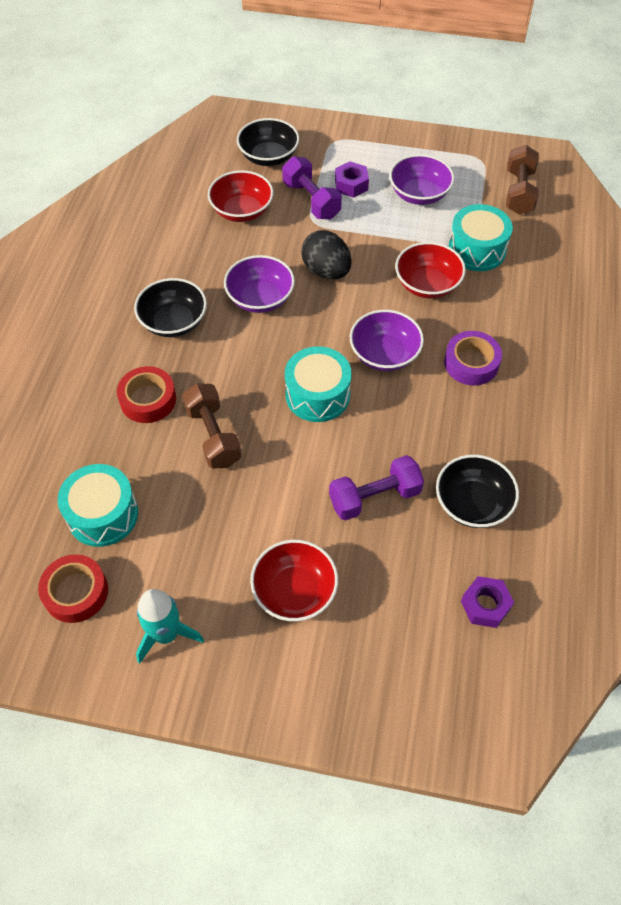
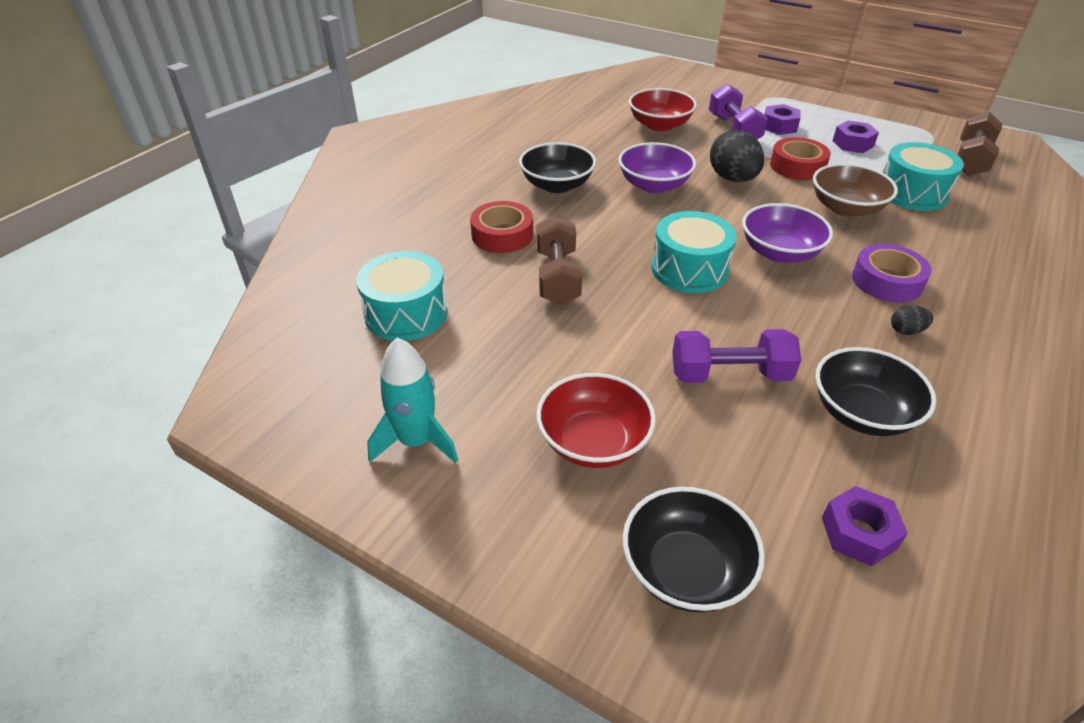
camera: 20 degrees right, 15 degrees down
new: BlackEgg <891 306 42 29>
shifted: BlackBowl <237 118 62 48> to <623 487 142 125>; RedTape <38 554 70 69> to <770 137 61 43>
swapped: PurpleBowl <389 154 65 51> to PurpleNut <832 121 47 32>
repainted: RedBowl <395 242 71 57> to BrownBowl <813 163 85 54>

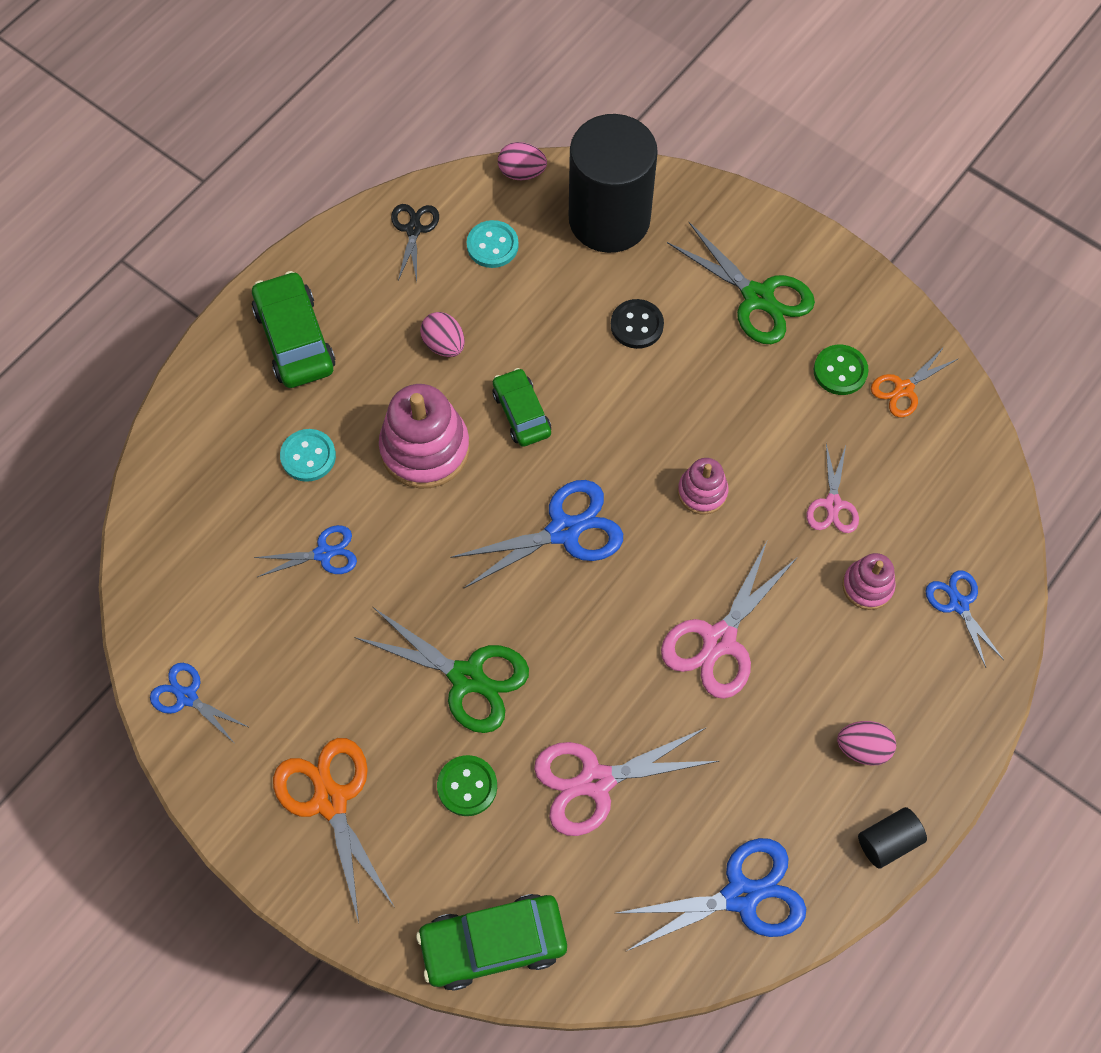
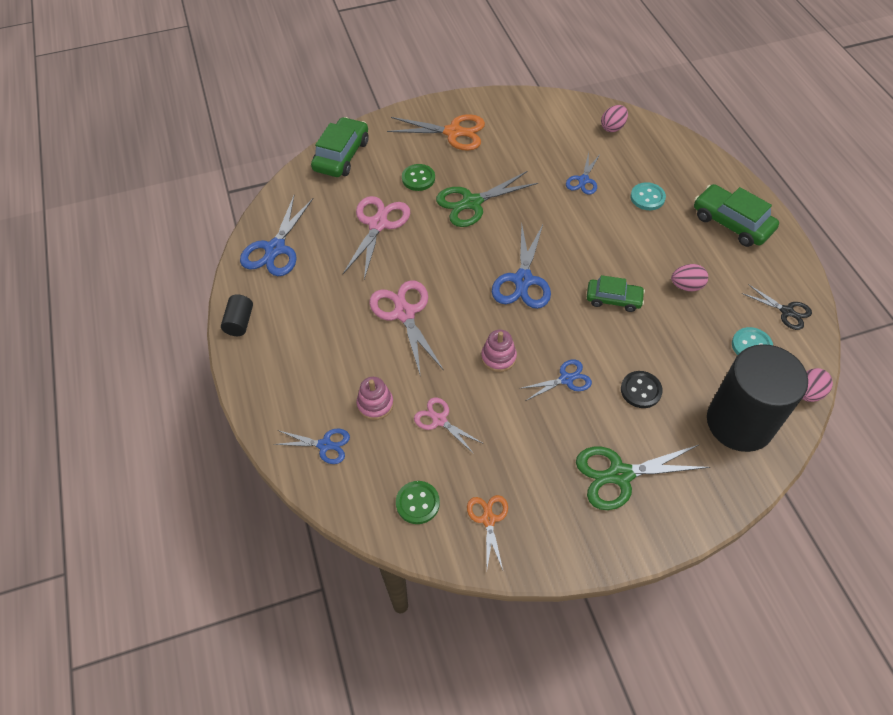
camera: 125 degrees right, 10 degrees down
gone: PinkStackingToy <379 384 91 105>
shifted: GreenButton <814 345 55 50> to <396 481 44 43>; BlueScissors <150 663 98 81> to <519 359 73 41>; PinkEgg <837 721 59 45> to <601 105 27 27>
rotated: GreenCar <252 271 84 117> = <694 184 85 63> 150 degrees counterclockwise

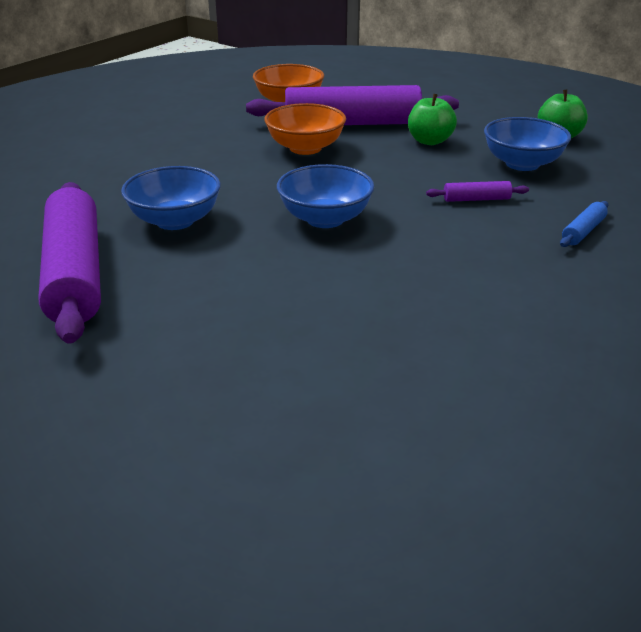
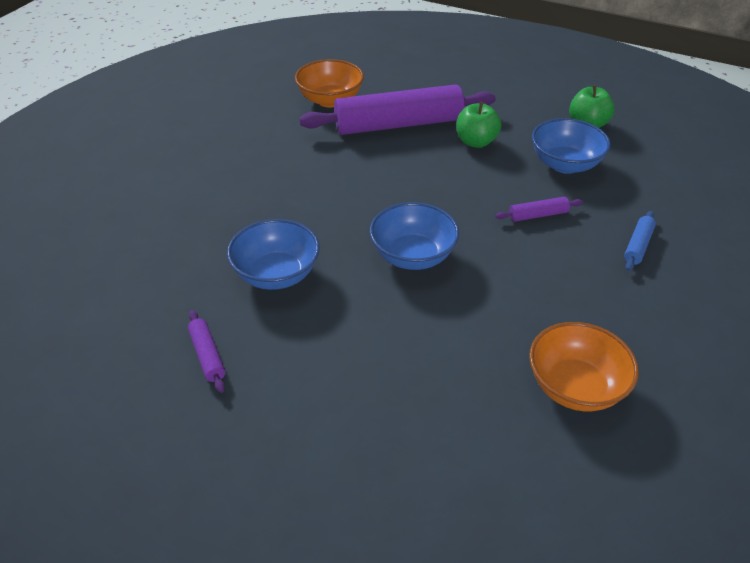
camera: 10 degrees left, 10 degrees up
shifted: OrangeBowl <264 103 82 52> to <529 322 110 89>
scaled: PurpleRollingPin <38 182 63 162> = <188 310 38 83> x0.40

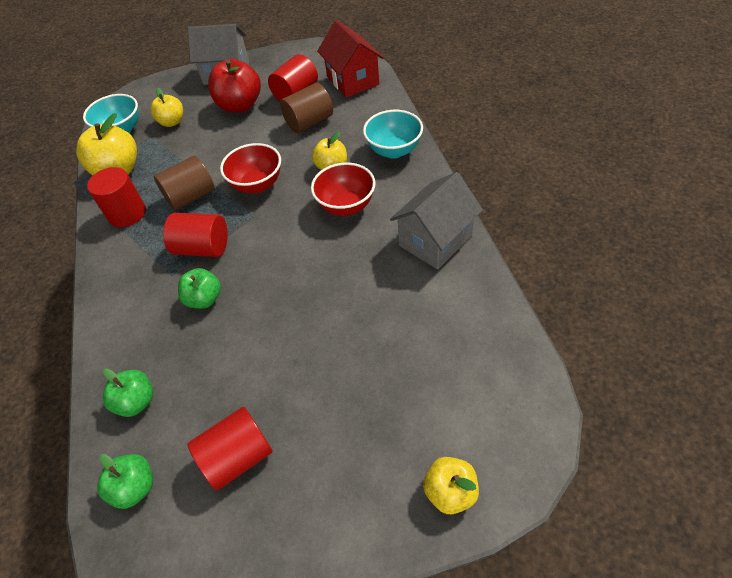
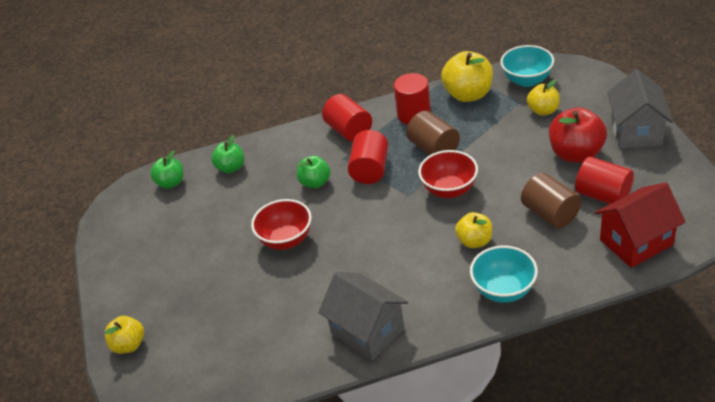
camera: 90 degrees right, 10 degrees down
shifted: RedBowl <311 162 64 54> to <251 199 61 51>; RedCylinder <187 407 86 84> to <322 94 50 48>

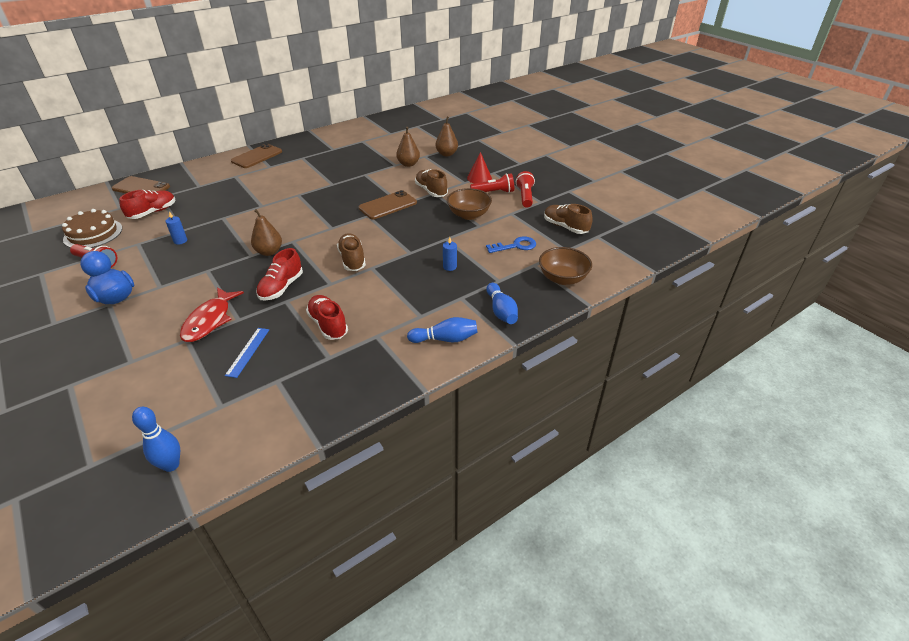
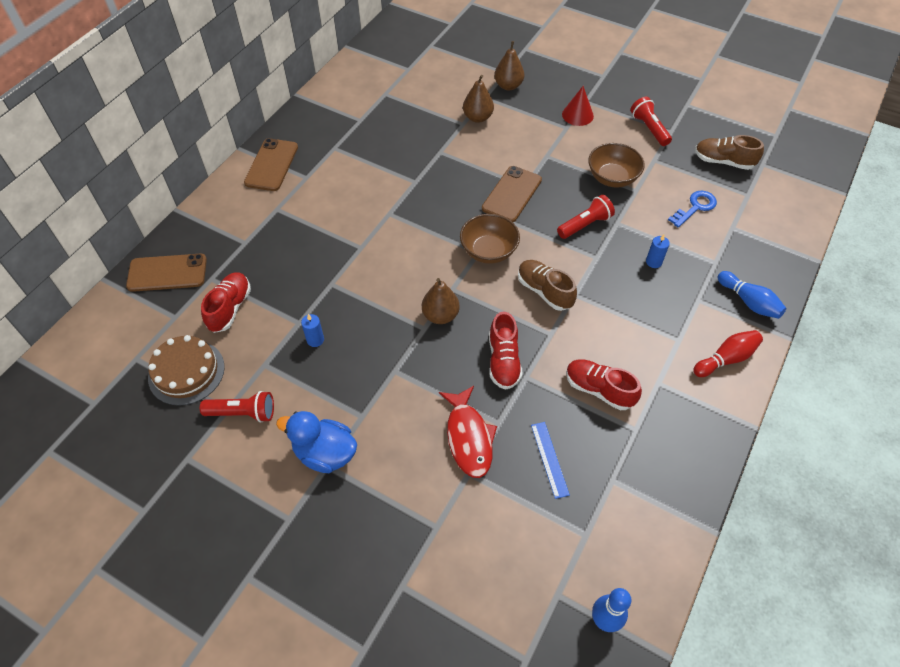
camera: 25 degrees left, 15 degrees up
gone: BrownShoe <415 169 33 28>
shifted: RedFlashlight <470 173 44 20> to <557 195 58 44>; BrownBowl <539 247 53 38> to <460 214 60 50>
repainted: BlueBowlingPin <407 317 71 26> to RedBowlingPin <693 330 70 47>

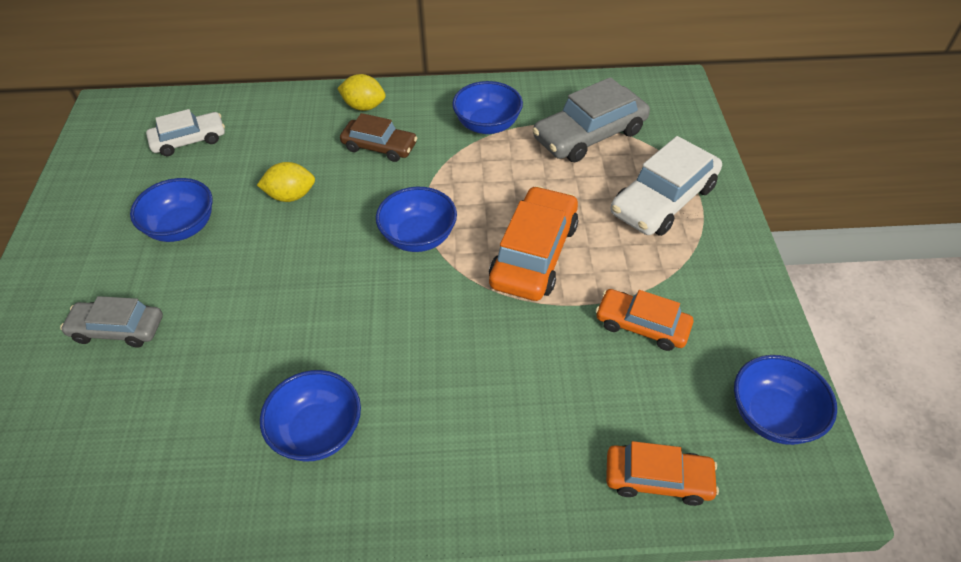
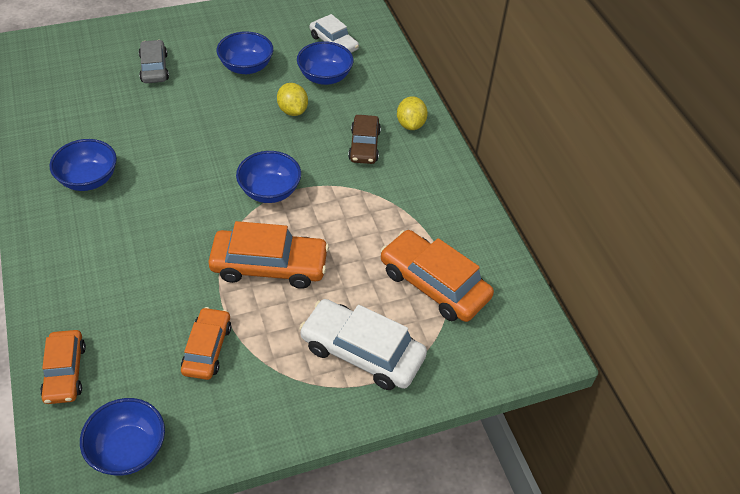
camera: 70 degrees right, 0 degrees up
shifted: BlueBowl <452 81 71 53> to <297 41 57 44>
repainted: GreyCar <533 77 117 85> to OrangeCar <381 230 113 92>

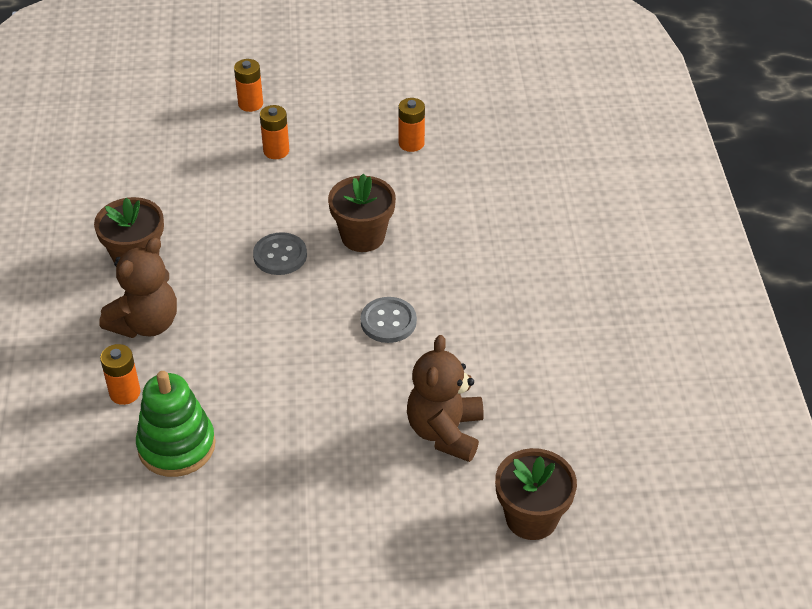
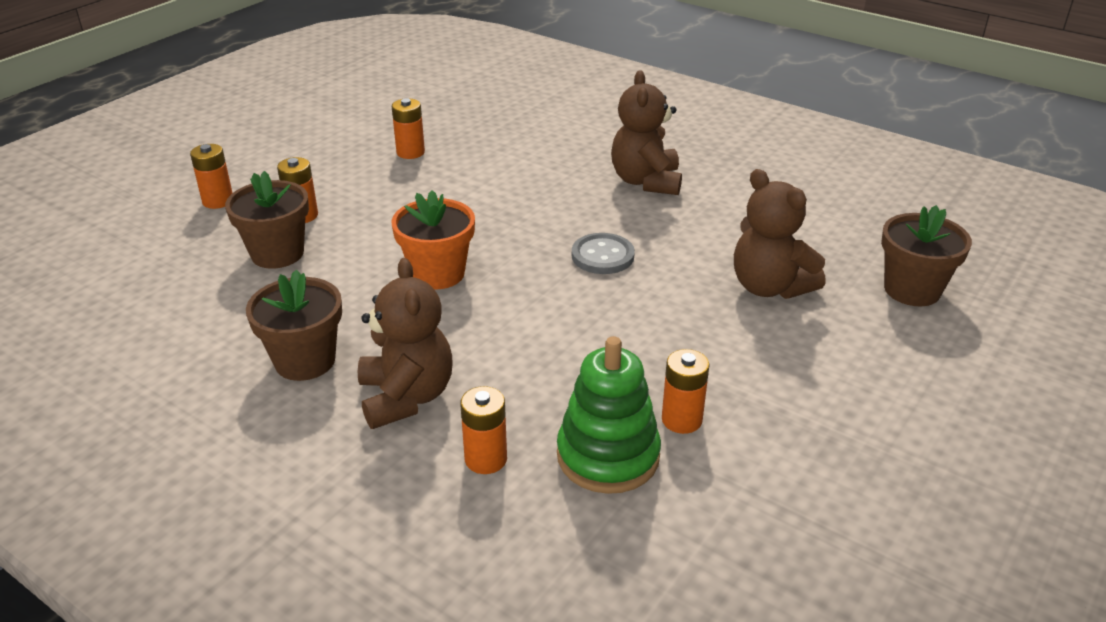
camera: 50 degrees left, 10 degrees down
new: BrownTeddyBear <611 70 71 125>; OrangeBattery <662 349 48 85>
shifted: BrownFlowerPot <328 173 68 79> to <225 171 84 98>
swapped: GreyButton <253 232 54 43> to OrangeFlowerPot <392 190 83 100>

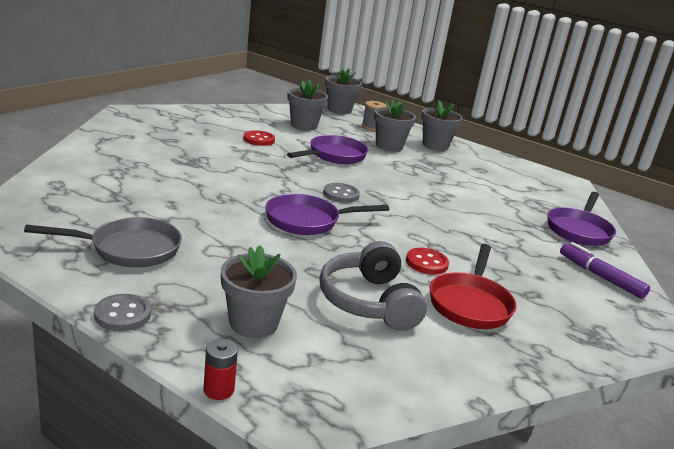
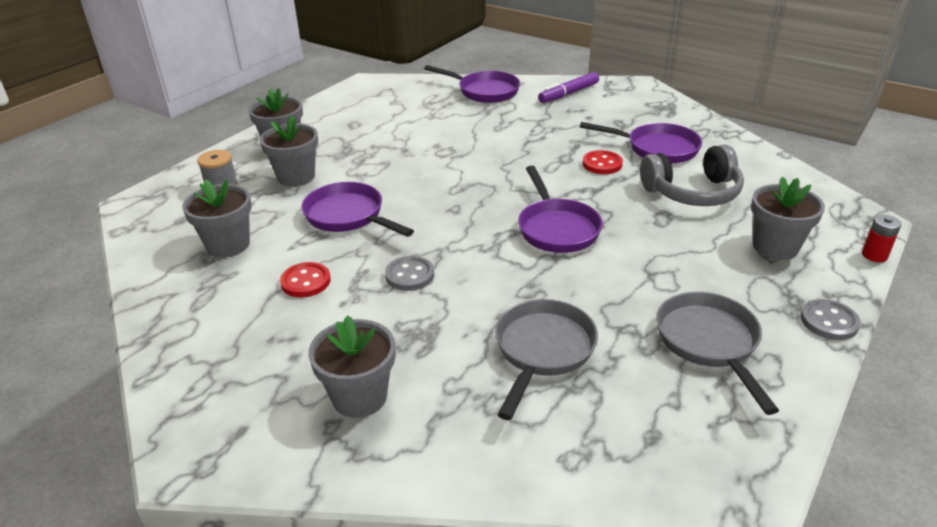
camera: 85 degrees left, 10 degrees up
new: GreyPan <495 299 103 121>
shifted: GreyFlowerPot <325 68 37 46> to <308 315 87 103>; GreyButton <323 183 37 20> to <385 256 49 35>
repainted: RedPan <429 244 87 85> to PurplePan <580 122 122 42>

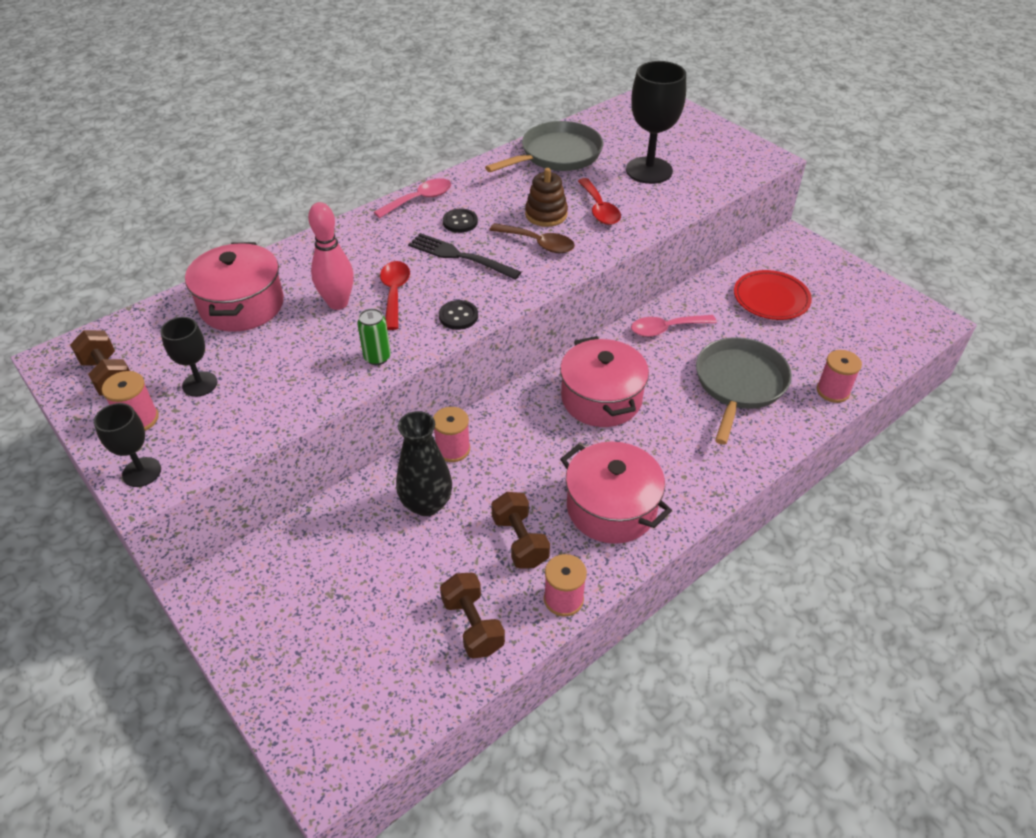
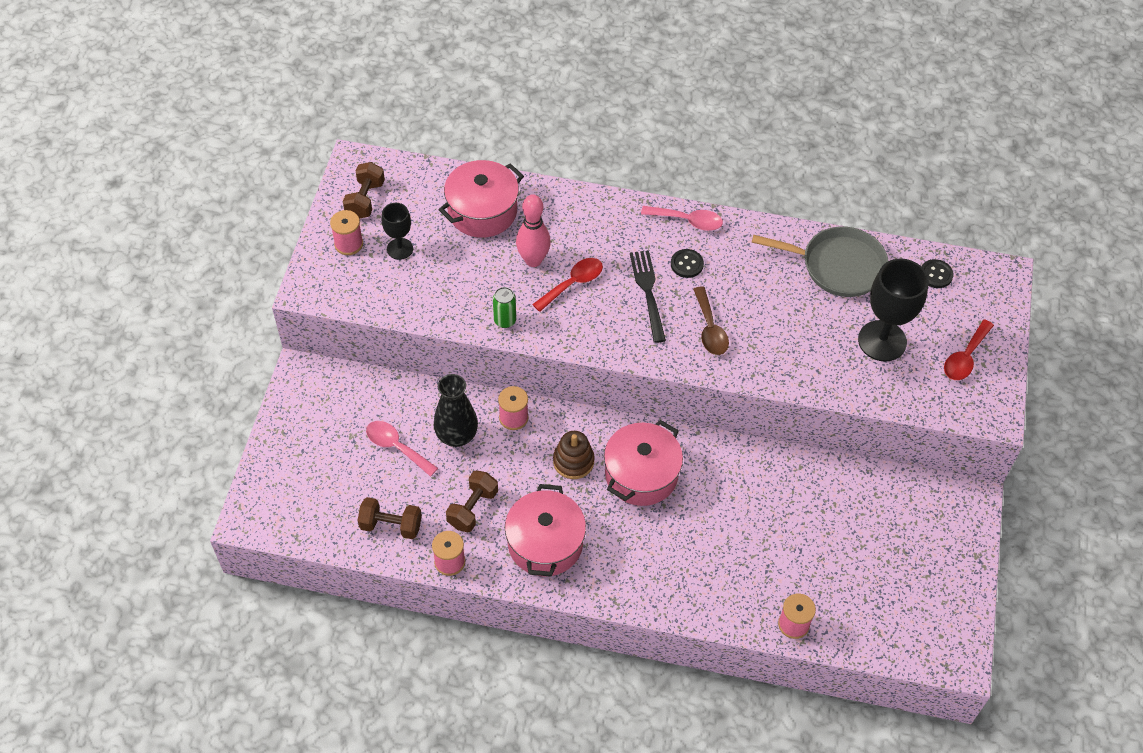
camera: 50 degrees right, 10 degrees up
gone: RedPlate <734 270 78 50>; GreyPan <696 337 96 108>; BlackGoblet <94 403 67 84>
shifted: BrownStackingToy <525 168 43 59> to <553 431 42 48>; RedSpoon <578 178 43 47> to <944 319 50 61>; BlackButton <439 300 39 30> to <922 259 32 29>; PinkSpoon <631 315 86 22> to <366 421 72 56>
rotated: BrownDumbbell <440 573 65 85> = <357 497 65 42> 75 degrees clockwise

